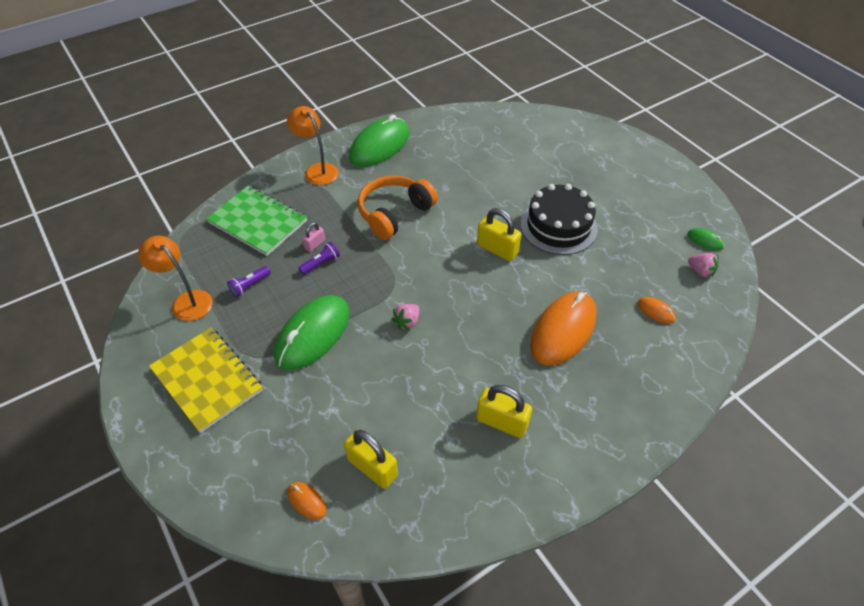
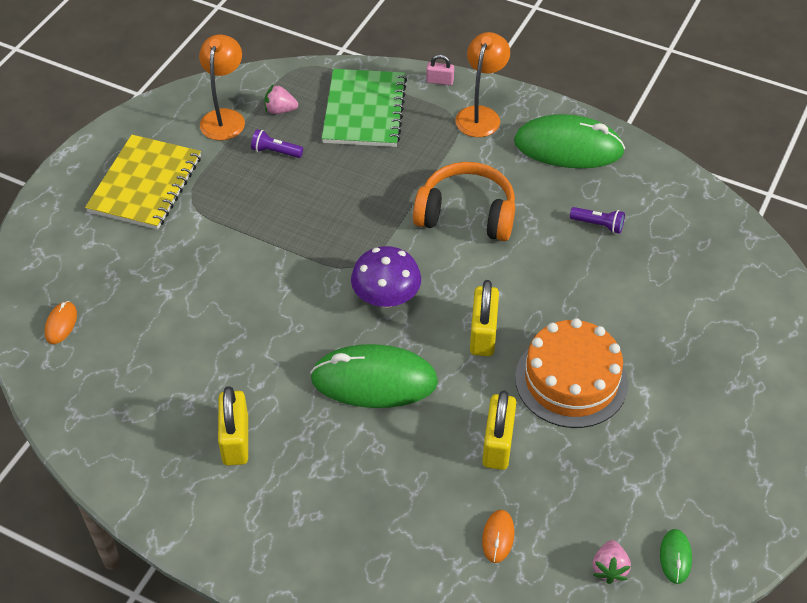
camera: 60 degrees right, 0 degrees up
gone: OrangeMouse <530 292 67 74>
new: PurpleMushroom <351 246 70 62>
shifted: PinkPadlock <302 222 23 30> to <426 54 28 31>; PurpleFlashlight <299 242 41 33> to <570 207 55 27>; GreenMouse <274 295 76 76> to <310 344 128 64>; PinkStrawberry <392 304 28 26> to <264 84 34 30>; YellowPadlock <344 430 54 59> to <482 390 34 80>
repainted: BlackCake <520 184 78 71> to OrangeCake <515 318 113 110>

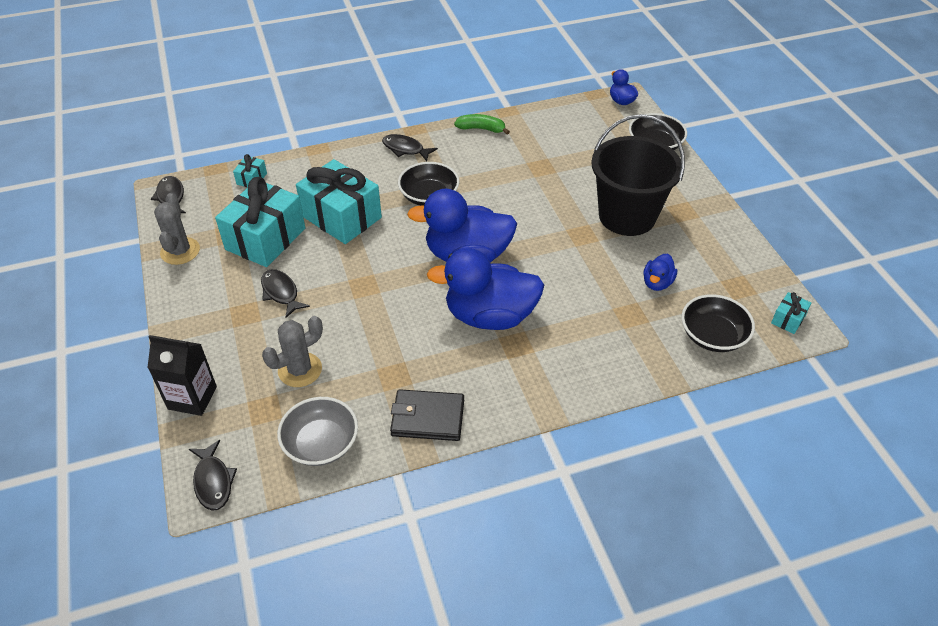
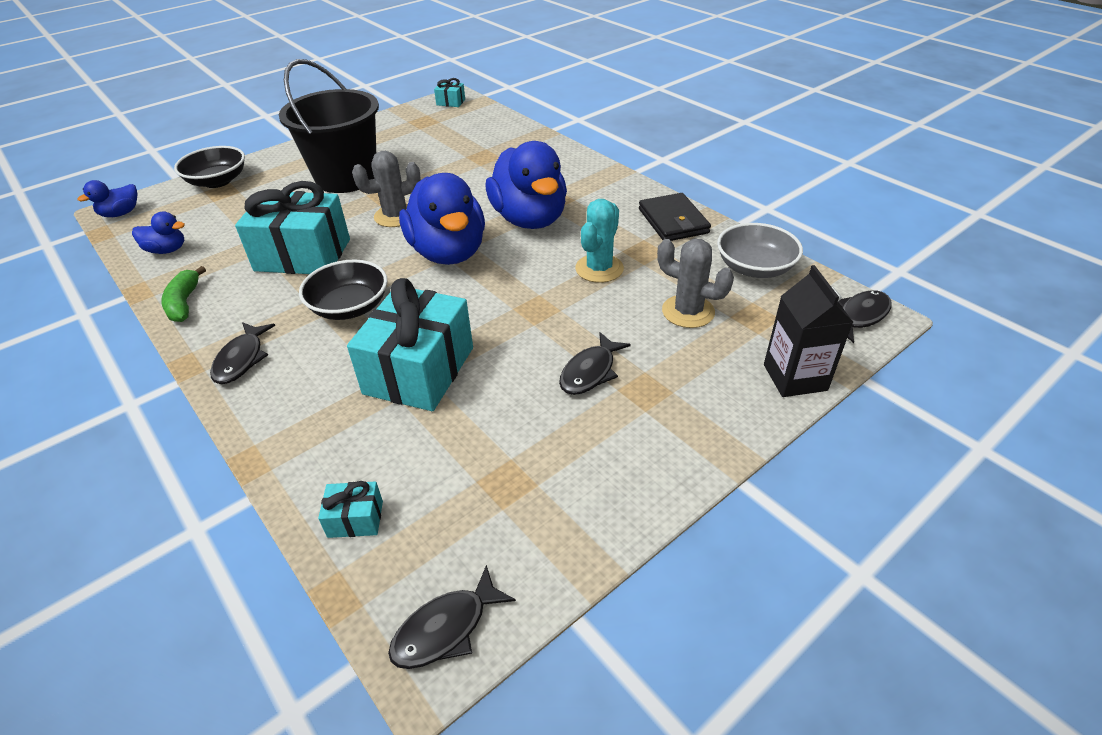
camera: 110 degrees left, 5 degrees down
gone: BlackBowl <681 294 74 58>
new: TurquoiseCactus <575 199 49 84>
shifted: TurquoiseGift <215 177 90 90> to <235 181 115 93>; GreyCactus <154 193 46 72> to <352 151 69 76>; BlueDuck <643 254 34 37> to <132 211 53 43>

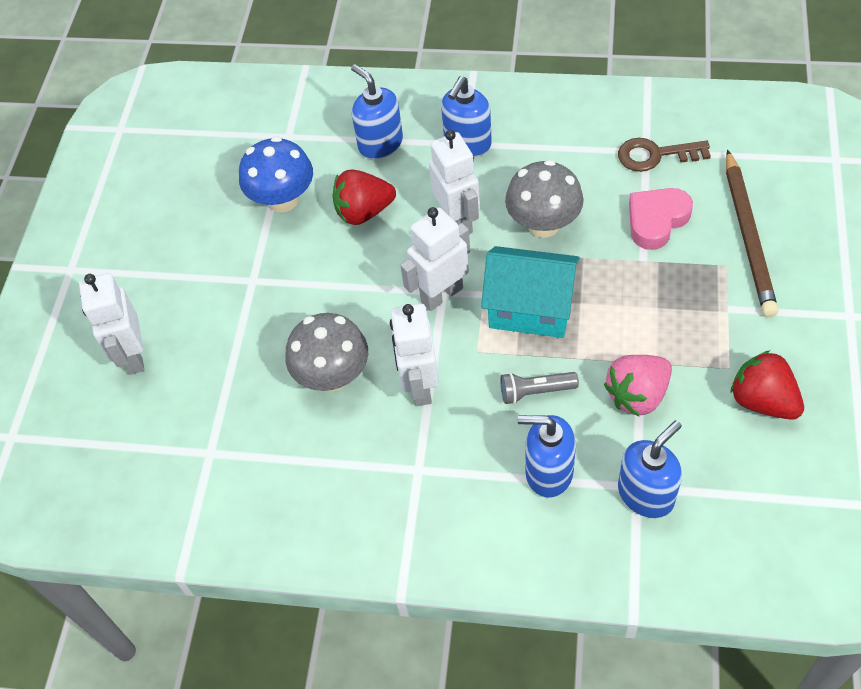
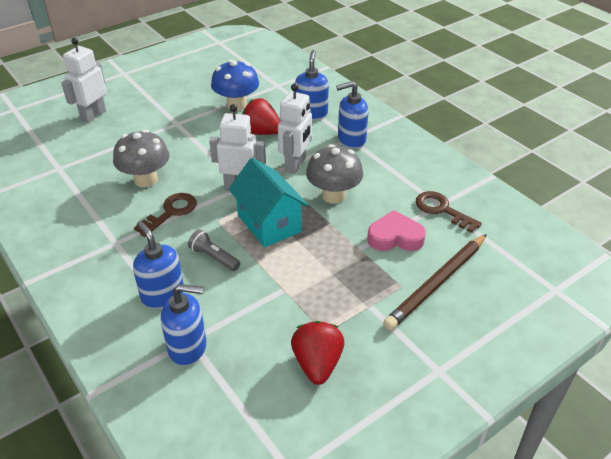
camera: 40 degrees right, 15 degrees down
gone: PinkStrawberry <604 355 68 61>
swapped: WhiteRobot <390 304 49 102> to BrownKey <134 193 63 44>

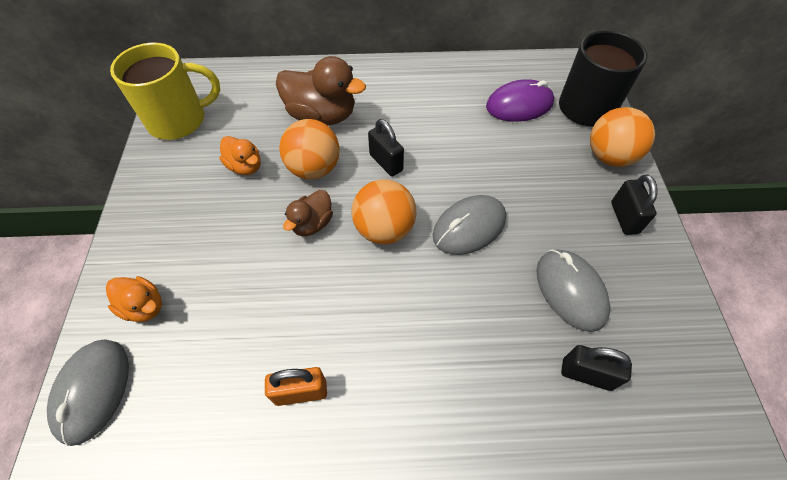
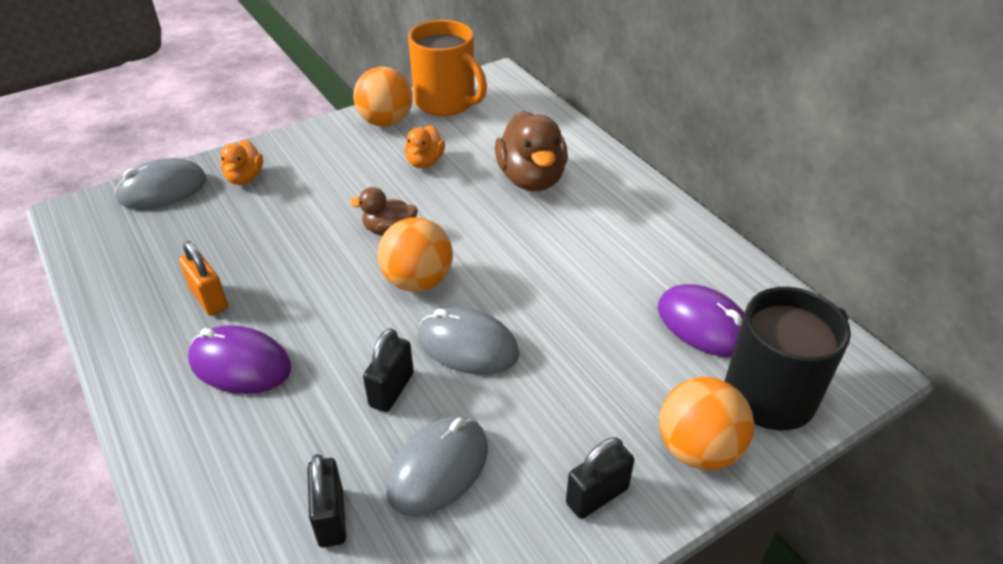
camera: 60 degrees right, 15 degrees down
new: PurpleMouse <188 325 103 69>
shifted: OrangeBall <279 119 61 60> to <353 67 60 60>; BlackPadlock <368 119 36 58> to <363 328 51 84>
repainted: YellowMug <110 43 110 97> to OrangeMug <408 20 79 96>

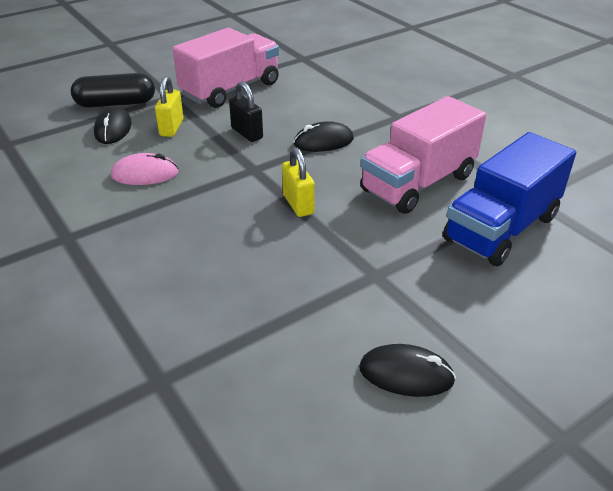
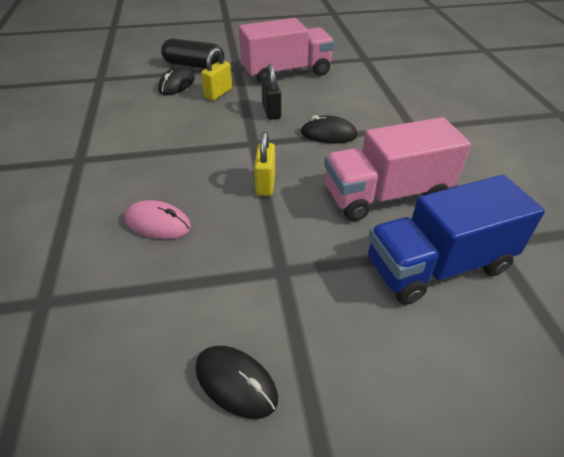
camera: 25 degrees right, 5 degrees up
shifted: PinkMouse <111 153 68 32> to <125 200 66 39>

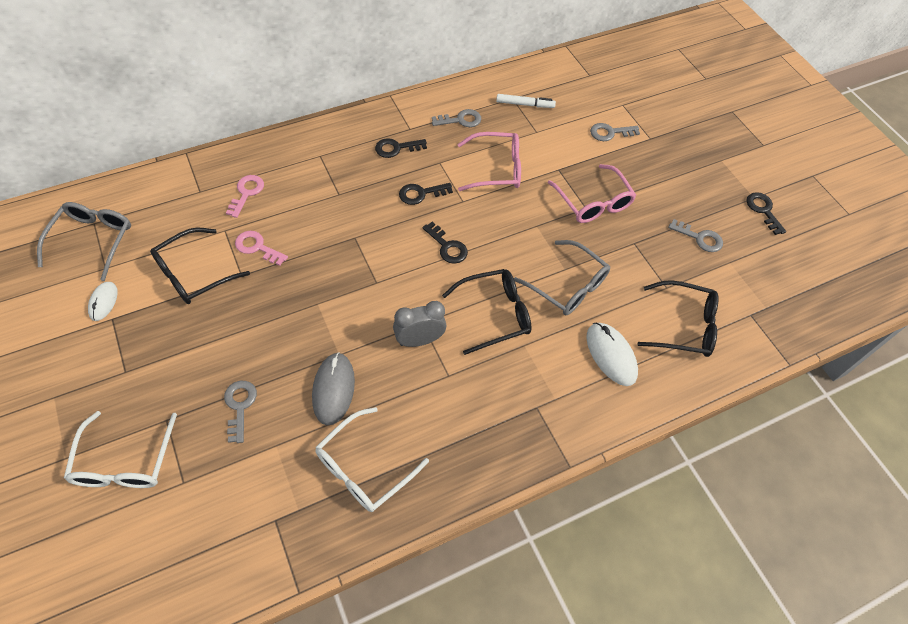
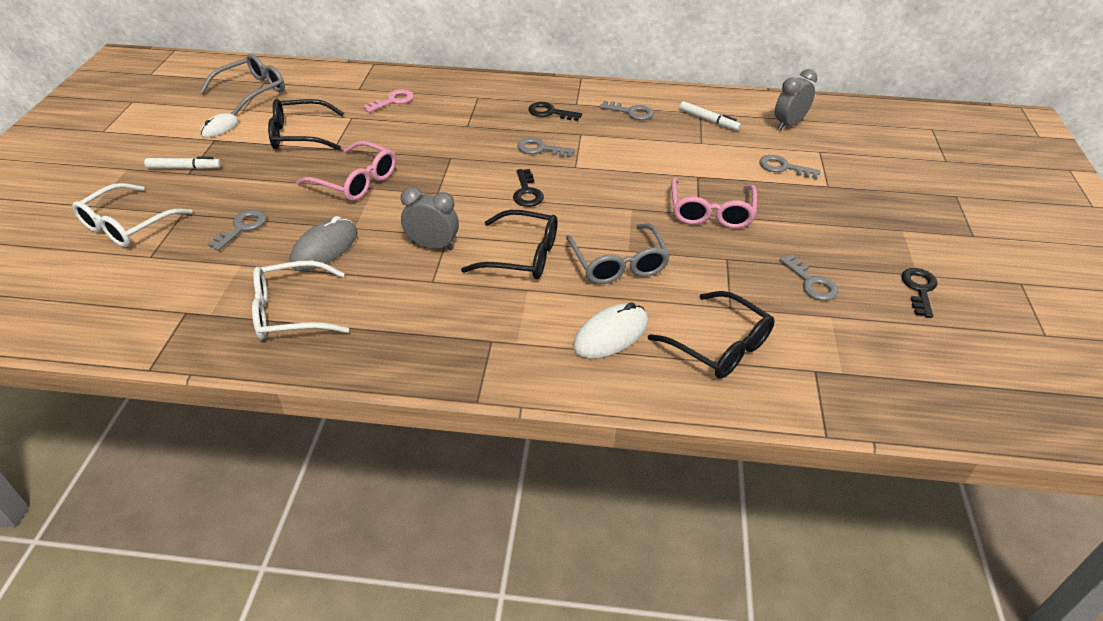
camera: 35 degrees right, 15 degrees down
gone: PinkKey <235 231 53 35>
new: GreyClock <775 69 42 61>; WhiteMarker <144 157 77 12>
shifted: PinkGlasses <457 132 64 59> to <297 141 99 60>
repainted: BlackKey <399 183 54 22> to GreyKey <517 137 58 21>
rotated: WhiteMouse <586 323 52 63> = <573 302 75 56> 45 degrees clockwise

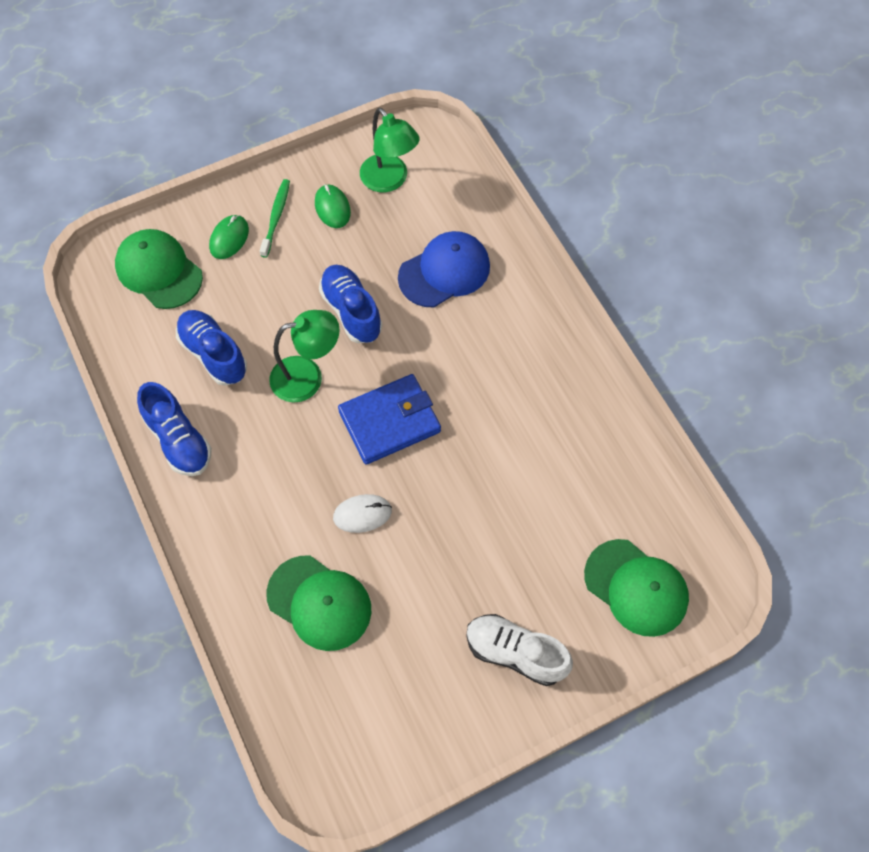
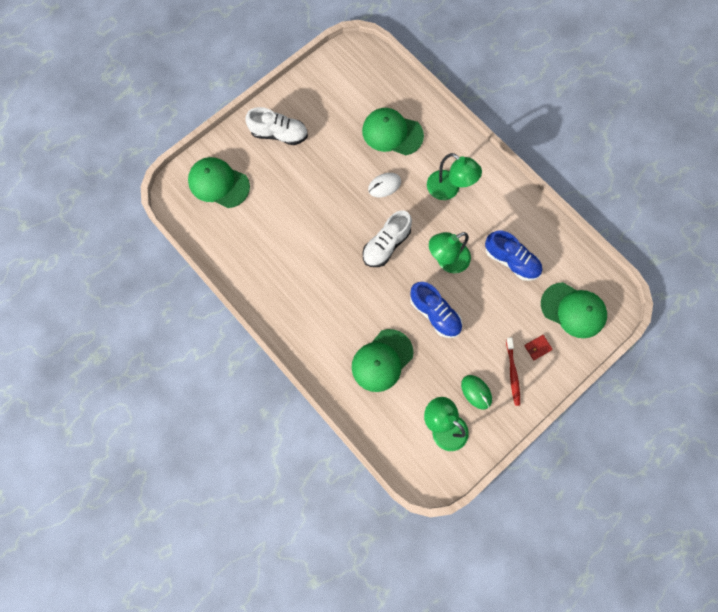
camera: 165 degrees right, 10 degrees up
gone: BlueShoe <137 382 75 94>
new: GreenLamp <427 153 55 47>
swapped: GreenMouse <209 215 40 44> to RedWallet <524 335 29 25>; BlueWallet <338 374 103 91> to WhiteShoe <362 210 50 57>
repainted: GreenToothbrush <260 179 30 79> to RedToothbrush <506 337 14 69>; BlueCap <398 231 92 76> to GreenCap <352 329 62 63>

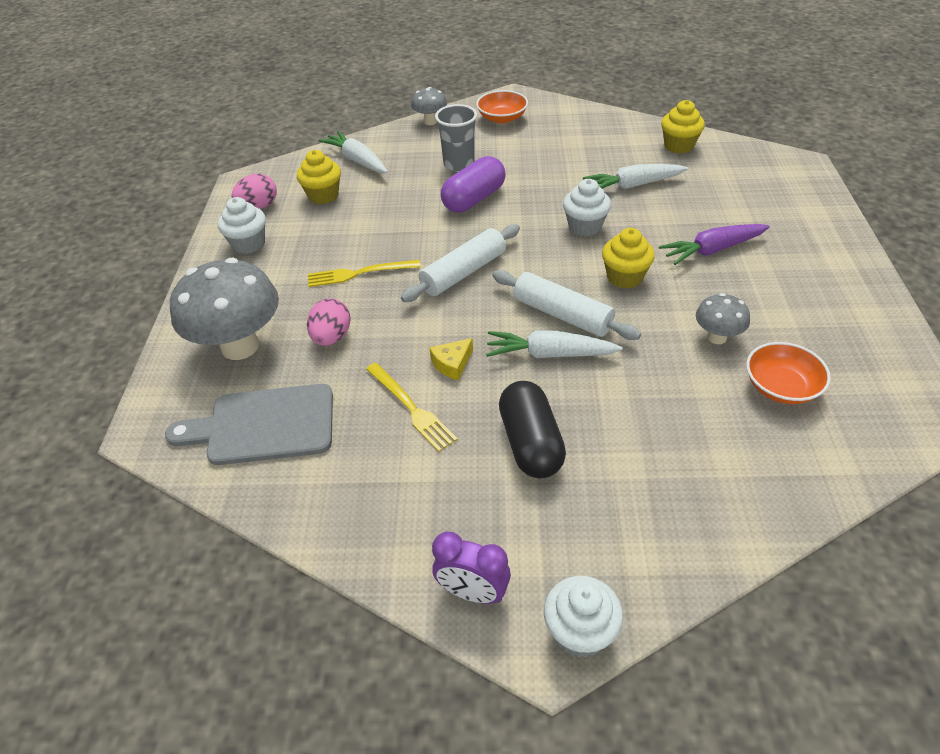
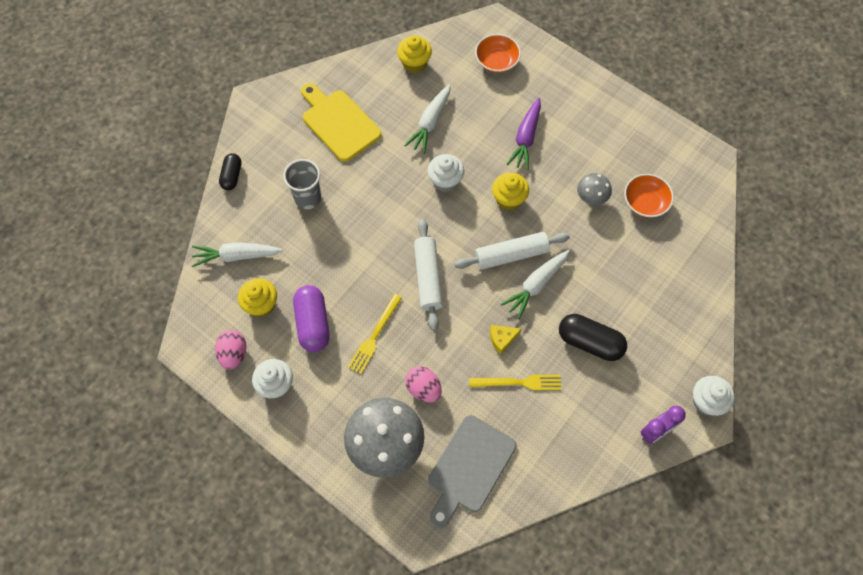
camera: 55 degrees left, 20 degrees up
new: YellowCuttingBoard <301 83 81 79>
shifted: OrangeBowl <476 90 52 34> to <475 34 46 39>; PurpleCapsule <441 156 65 56> to <293 285 37 67>
swapped: GreyMushroom <411 87 36 38> to BlackCapsule <219 153 22 37>
rotated: YellowCheese <429 338 44 42> = <490 325 32 29> 75 degrees clockwise

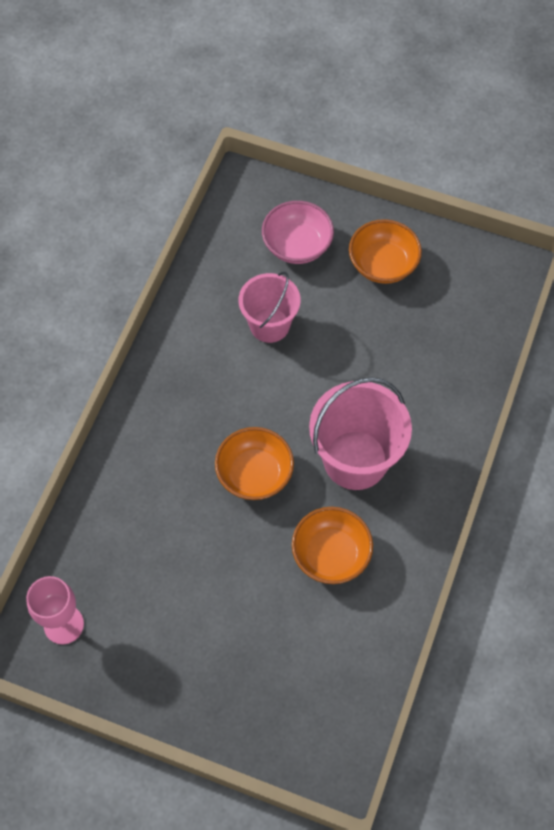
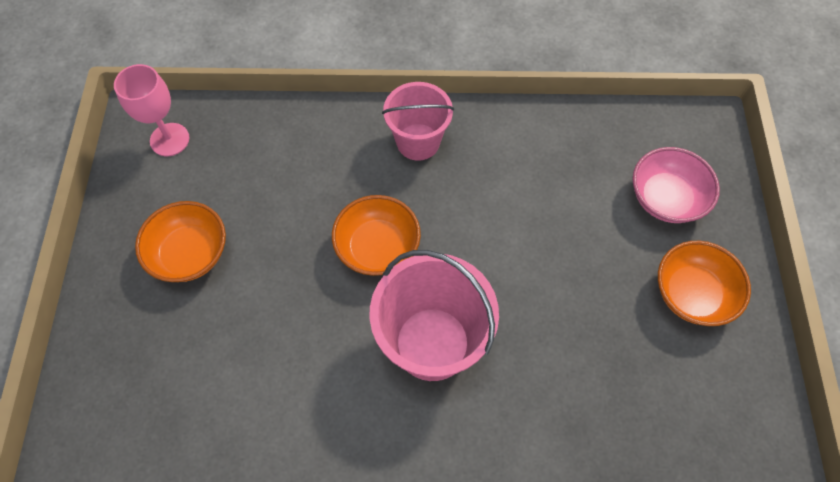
camera: 70 degrees right, 0 degrees up
shifted: PinkBucket <239 272 62 71> to <382 82 72 79>; OrangeBowl <292 507 81 77> to <135 201 91 81>

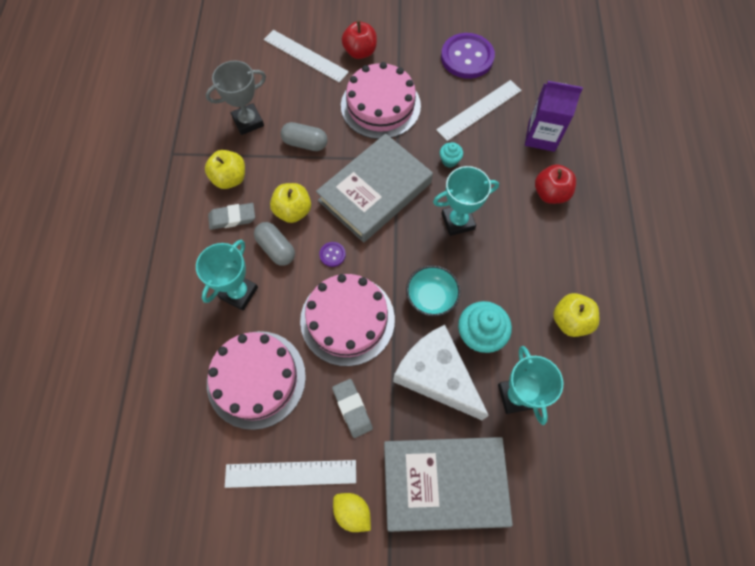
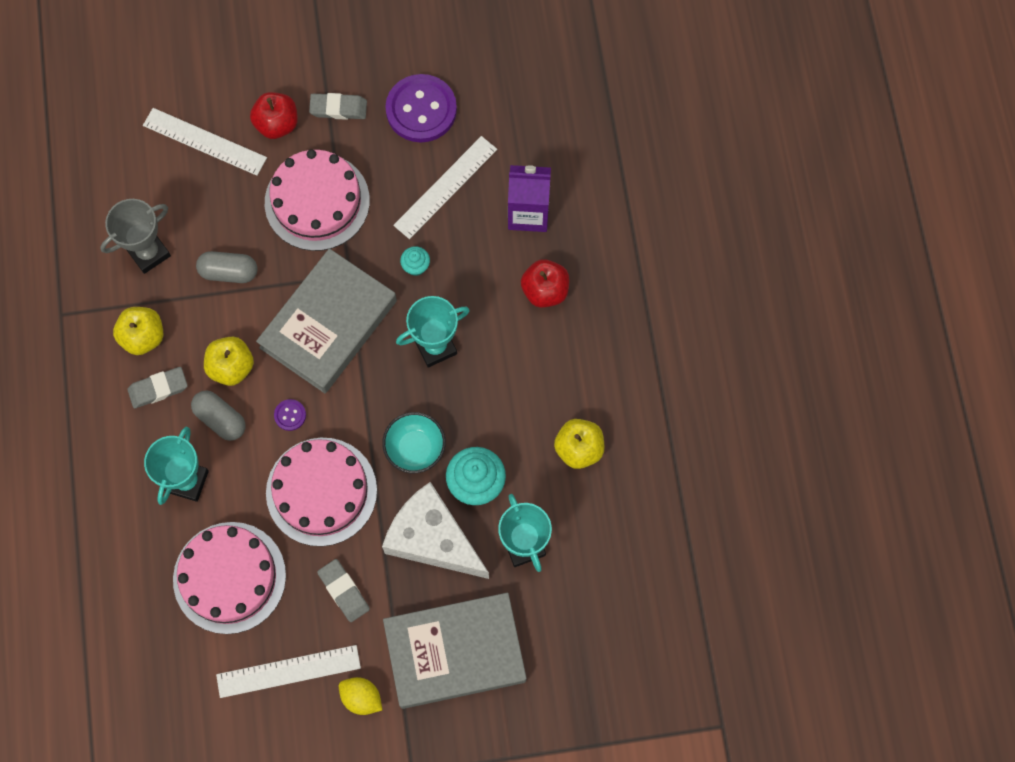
camera: 10 degrees left, 5 degrees up
new: GreyEraser <309 93 58 27>

